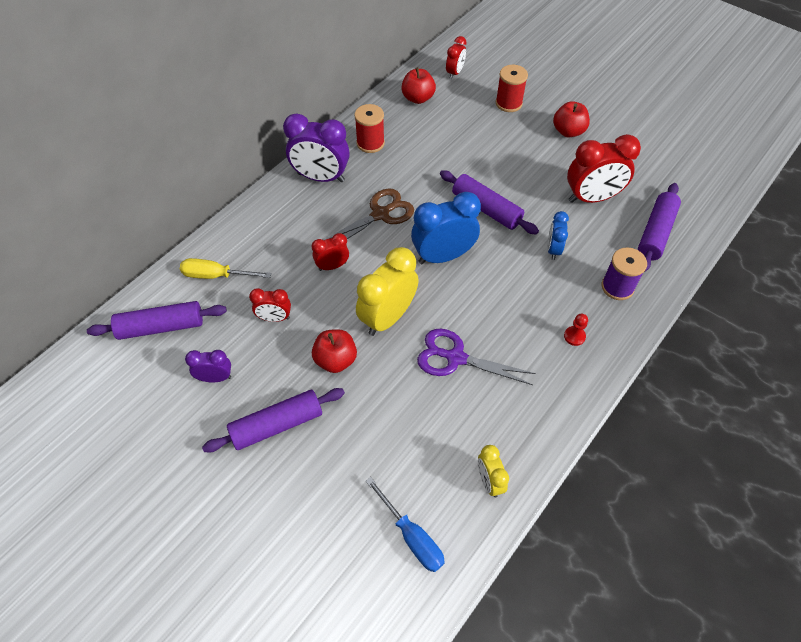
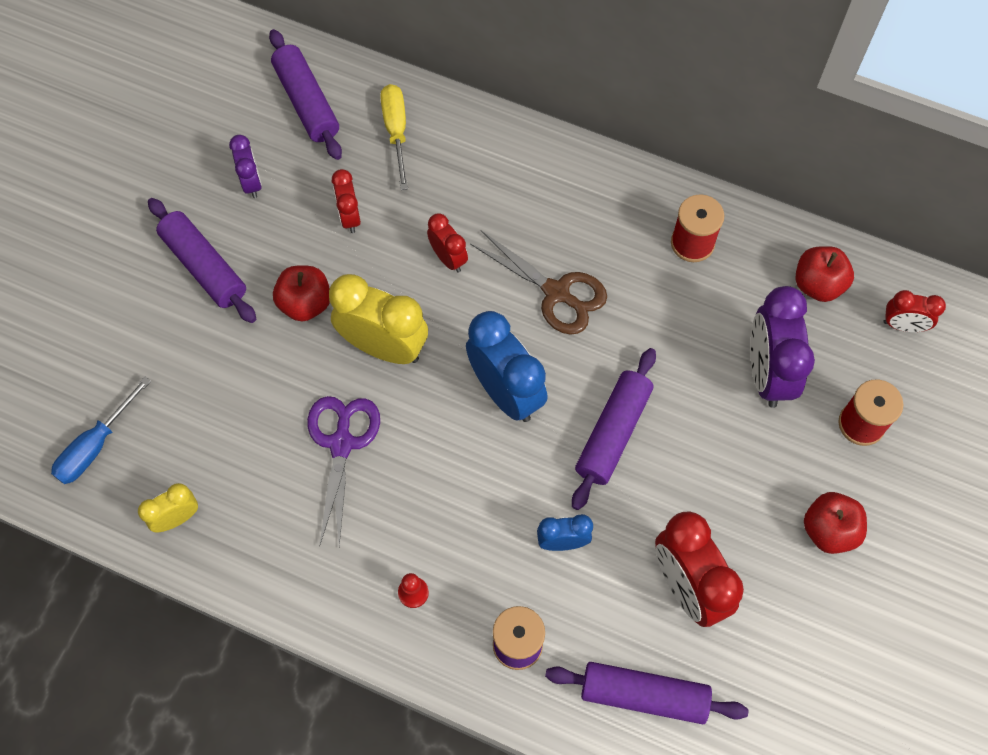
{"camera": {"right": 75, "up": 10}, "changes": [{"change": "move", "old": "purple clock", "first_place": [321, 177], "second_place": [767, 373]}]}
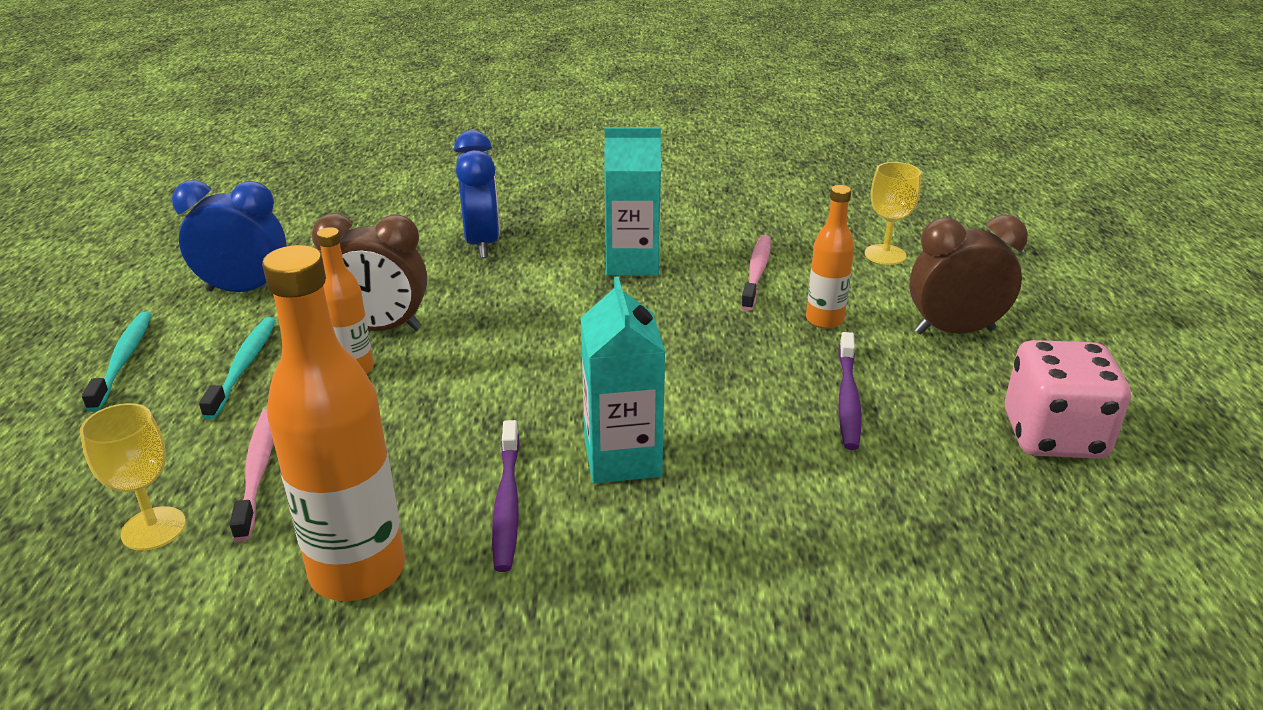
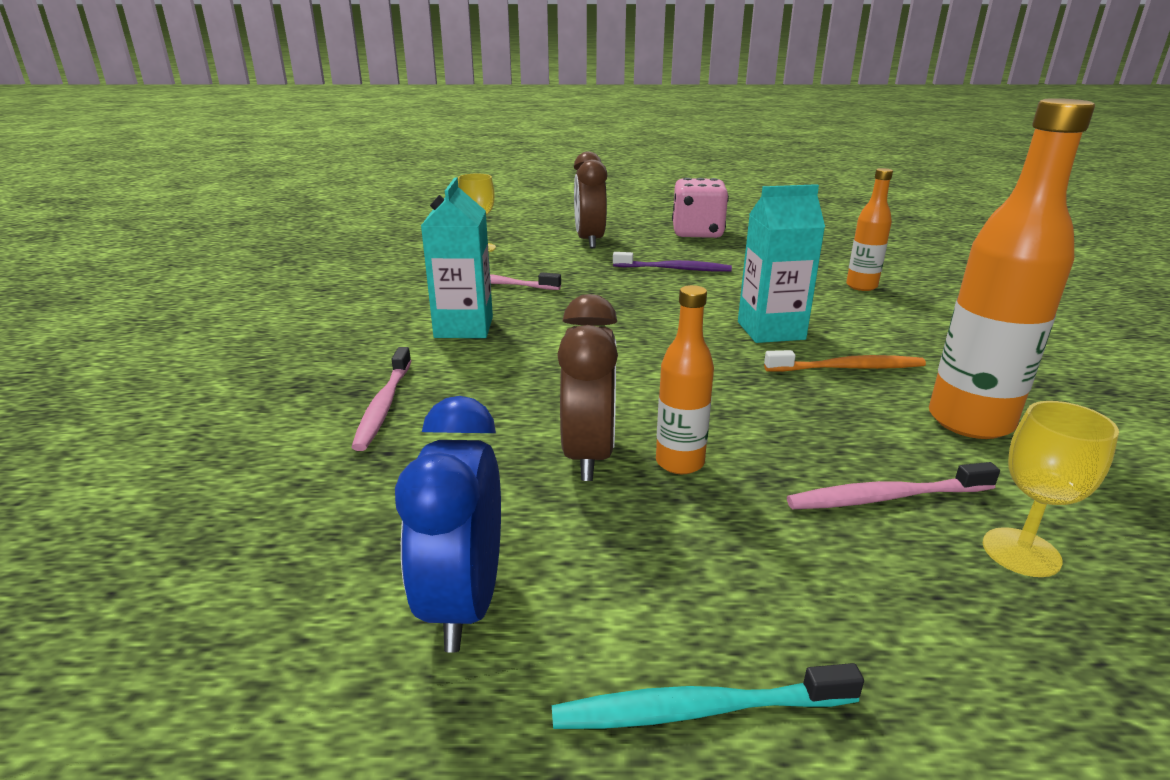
{"camera": {"right": -90, "up": -5}, "changes": [{"change": "delete", "old": "turquoise toothbrush", "first_place": [243, 367]}, {"change": "move", "old": "orange bottle", "first_place": [824, 320], "second_place": [861, 286]}, {"change": "replace", "old": "blue clock", "new": "pink toothbrush", "first_place": [482, 243], "second_place": [384, 405]}, {"change": "recolor", "old": "purple toothbrush", "new": "orange toothbrush", "first_place": [507, 503], "second_place": [847, 368]}]}
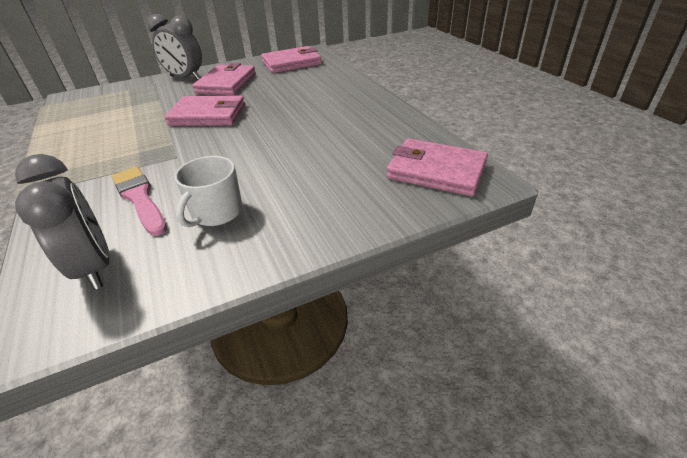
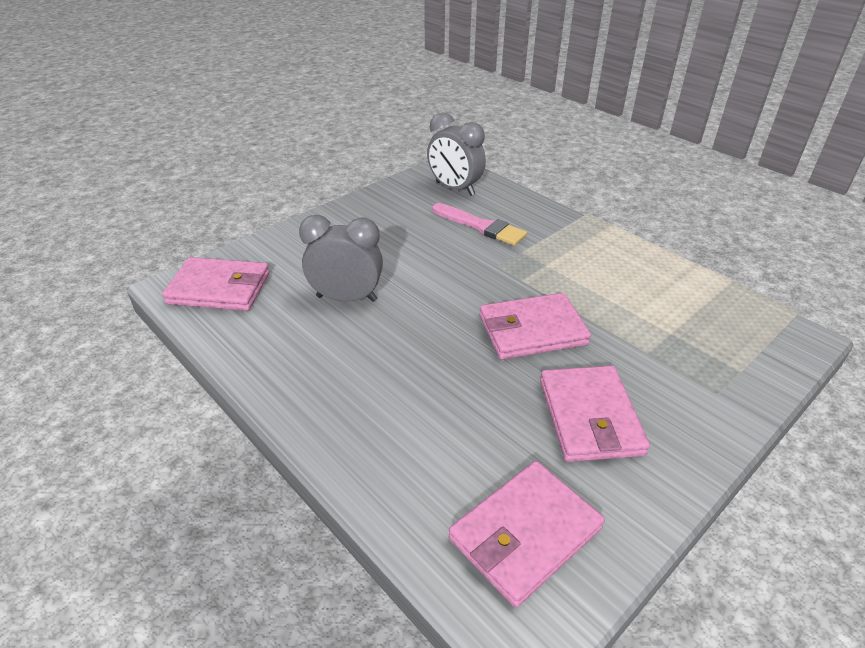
{"camera": {"right": 160, "up": 0}, "changes": [{"change": "delete", "old": "white mug", "first_place": [216, 212]}, {"change": "move", "old": "grey clock", "first_place": [185, 78], "second_place": [346, 298]}]}
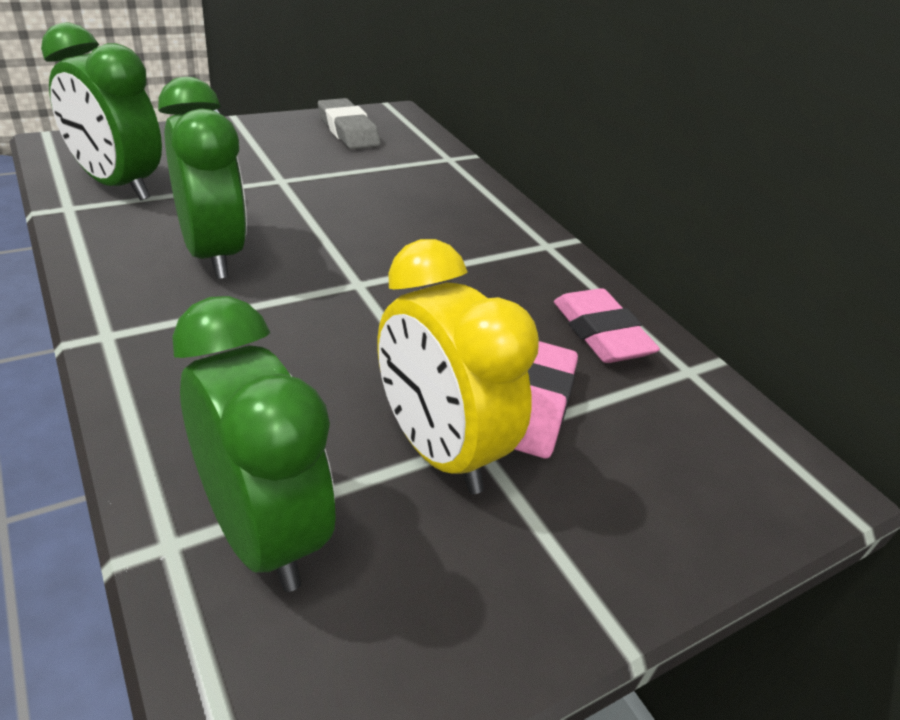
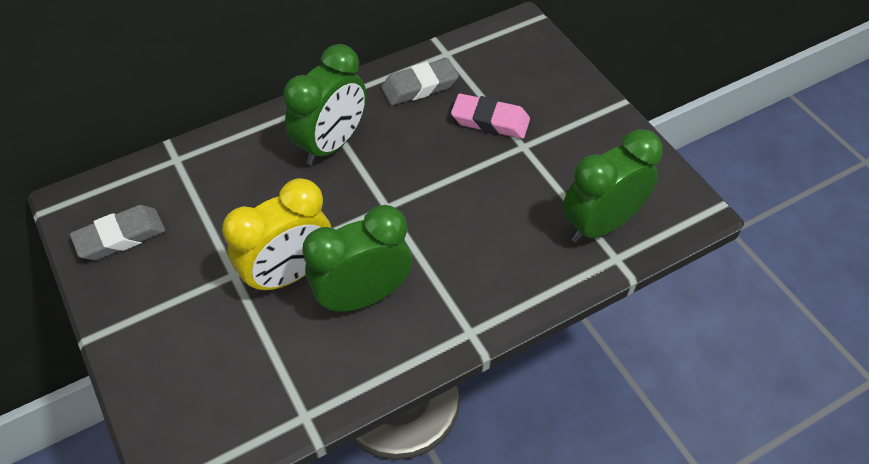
{"camera": {"right": -85, "up": 15}, "changes": [{"change": "move", "old": "green clock", "first_place": [118, 185], "second_place": [332, 144]}, {"change": "move", "old": "yellow clock", "first_place": [438, 449], "second_place": [289, 274]}, {"change": "recolor", "old": "pink eraser", "new": "grey eraser", "first_place": [600, 333], "second_place": [419, 86]}]}
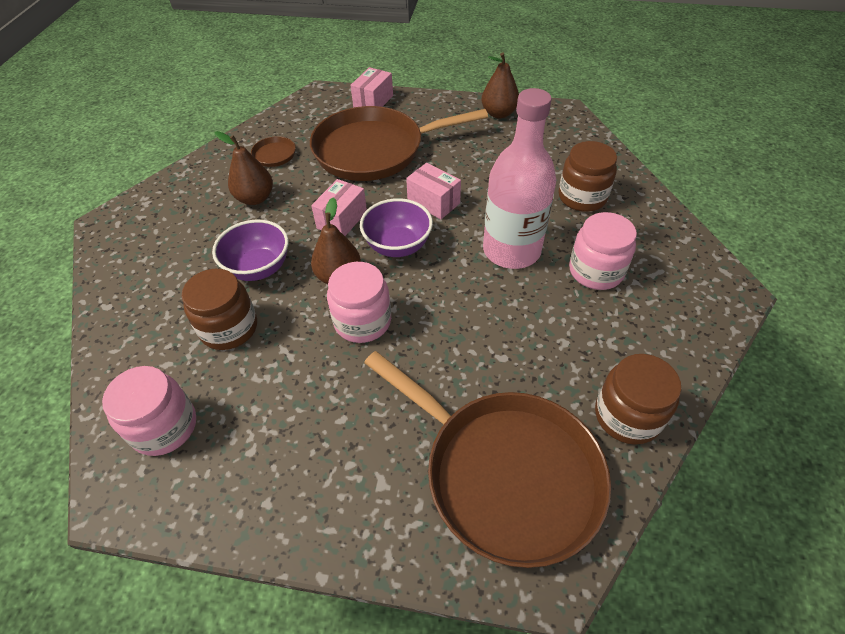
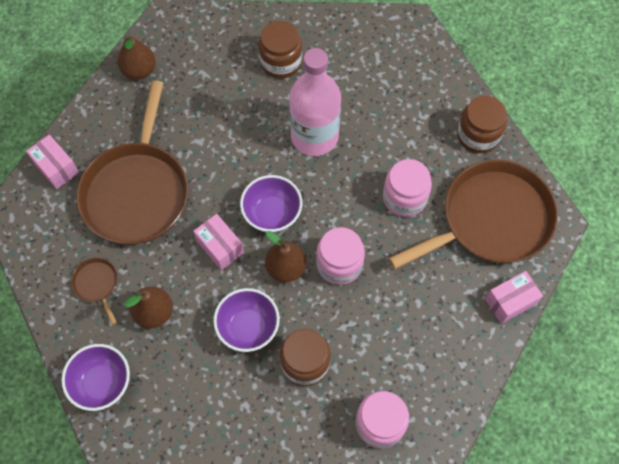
{"camera": {"right": -70, "up": 15}, "changes": [{"change": "insert", "new": "purple bowl", "second_place": [102, 383]}, {"change": "move", "old": "pink box", "first_place": [433, 202], "second_place": [510, 301]}, {"change": "move", "old": "pink jar", "first_place": [596, 271], "second_place": [404, 197]}]}
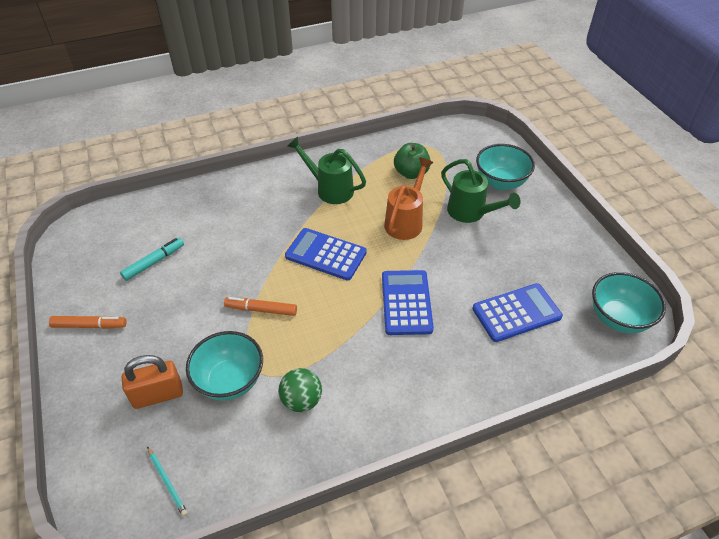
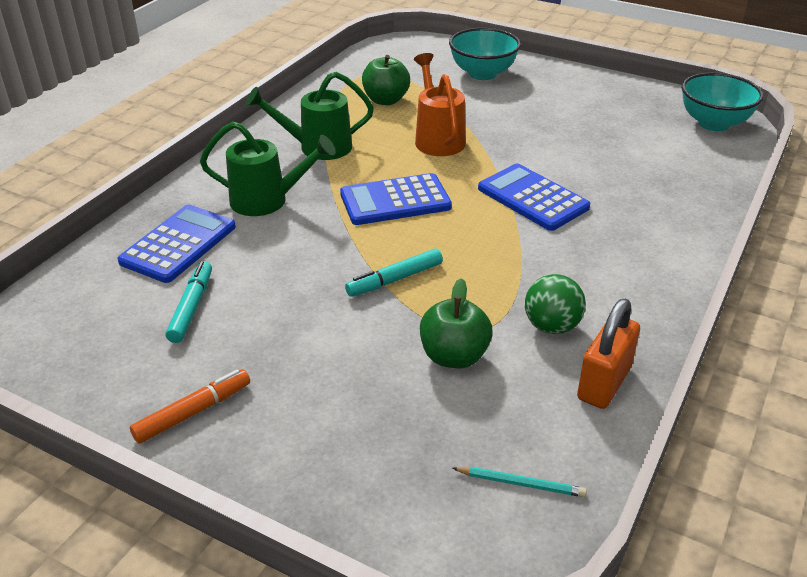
{"camera": {"right": -40, "up": -10}, "changes": [{"change": "move", "old": "orange padlock", "first_place": [158, 395], "second_place": [604, 383]}, {"change": "move", "old": "green watering can", "first_place": [470, 213], "second_place": [267, 201]}, {"change": "move", "old": "blue calculator", "first_place": [516, 313], "second_place": [178, 244]}, {"change": "replace", "old": "turquoise bowl", "new": "green apple", "first_place": [230, 381], "second_place": [454, 356]}, {"change": "recolor", "old": "orange marker", "new": "turquoise marker", "first_place": [261, 310], "second_place": [395, 279]}]}
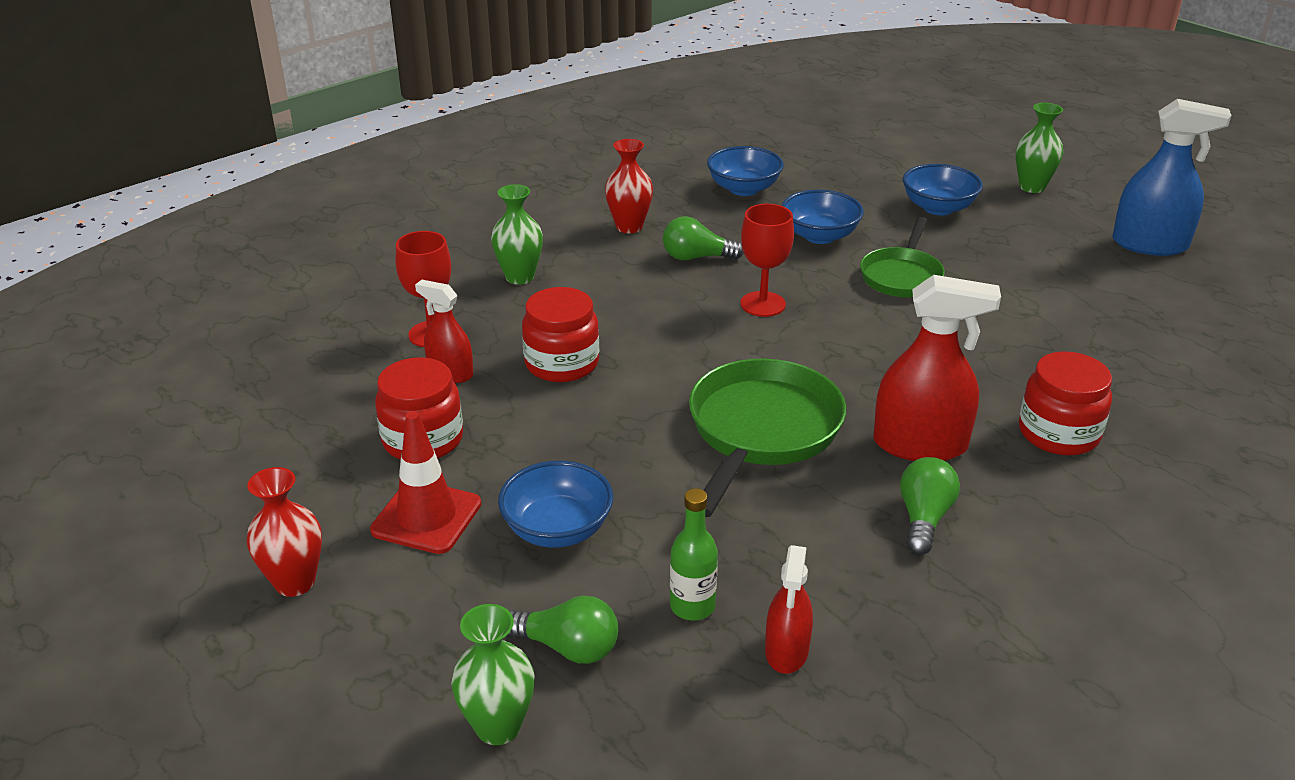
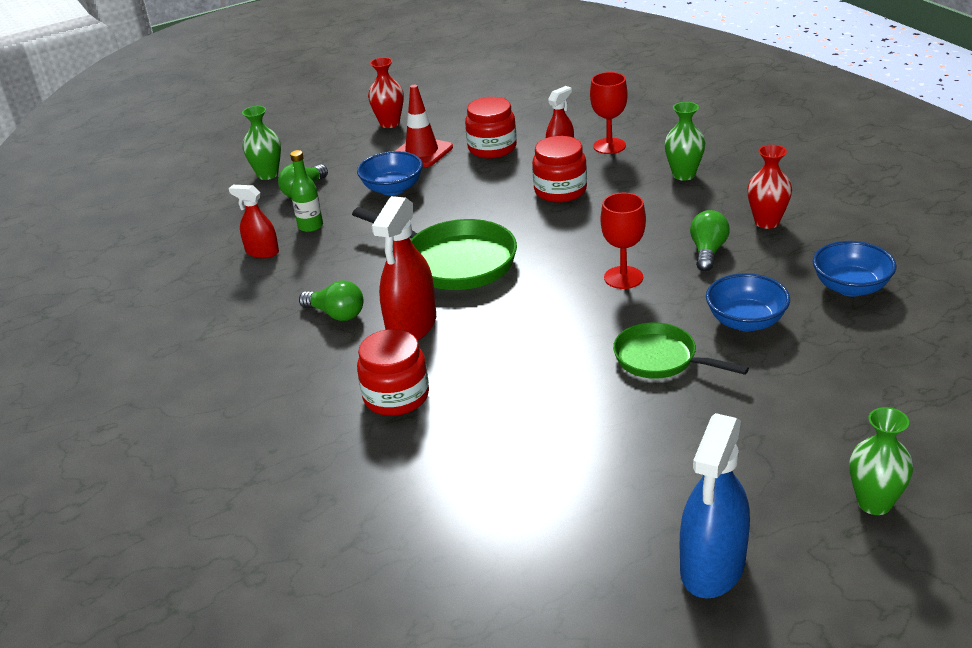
{"camera": {"right": 105, "up": 0}, "changes": [{"change": "delete", "old": "blue bowl", "first_place": [938, 208]}]}
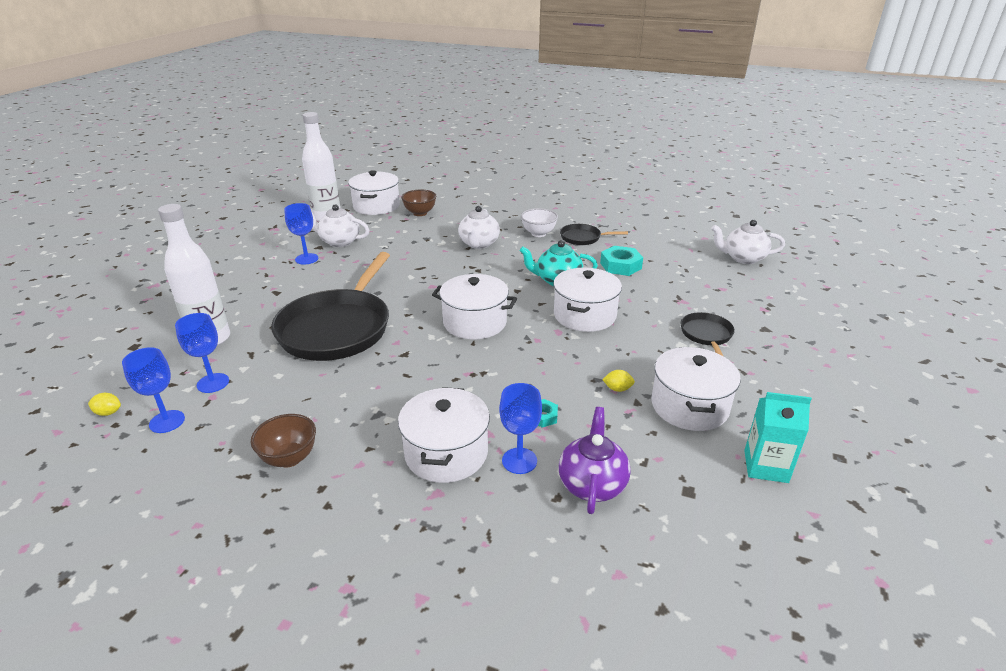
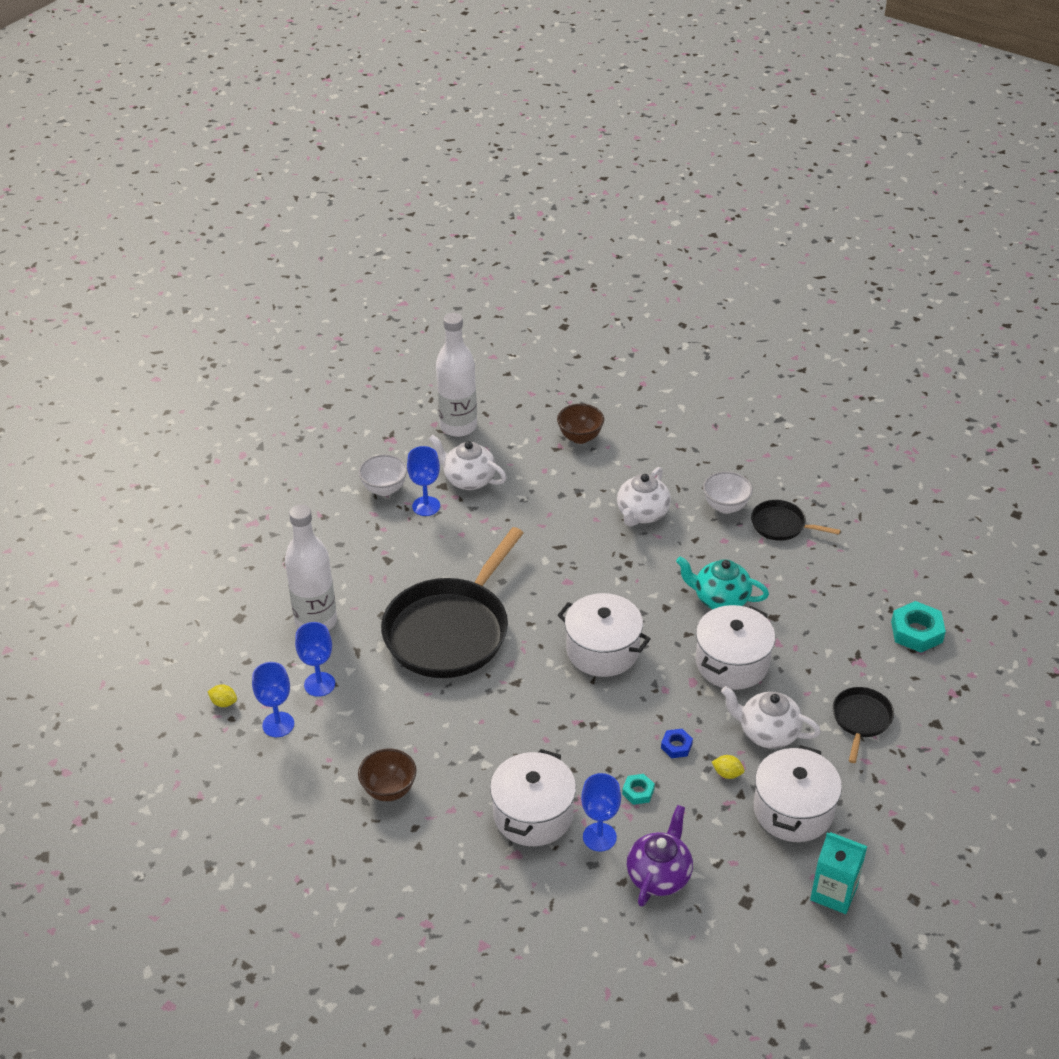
{"camera": {"right": 15, "up": 10}, "changes": [{"change": "delete", "old": "white pot", "first_place": [376, 206]}, {"change": "insert", "new": "white bowl", "second_place": [384, 489]}, {"change": "insert", "new": "blue nut", "second_place": [676, 746]}, {"change": "move", "old": "turquoise nut", "first_place": [620, 266], "second_place": [916, 632]}, {"change": "move", "old": "white teapot", "first_place": [743, 258], "second_place": [767, 733]}]}
